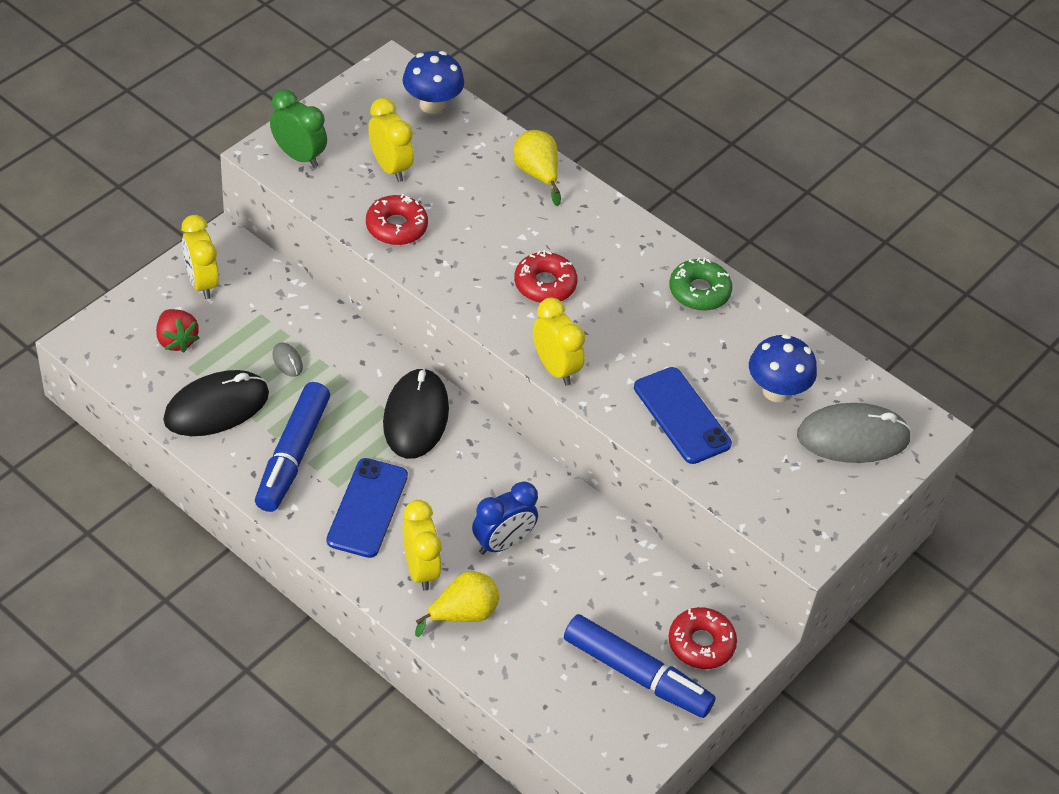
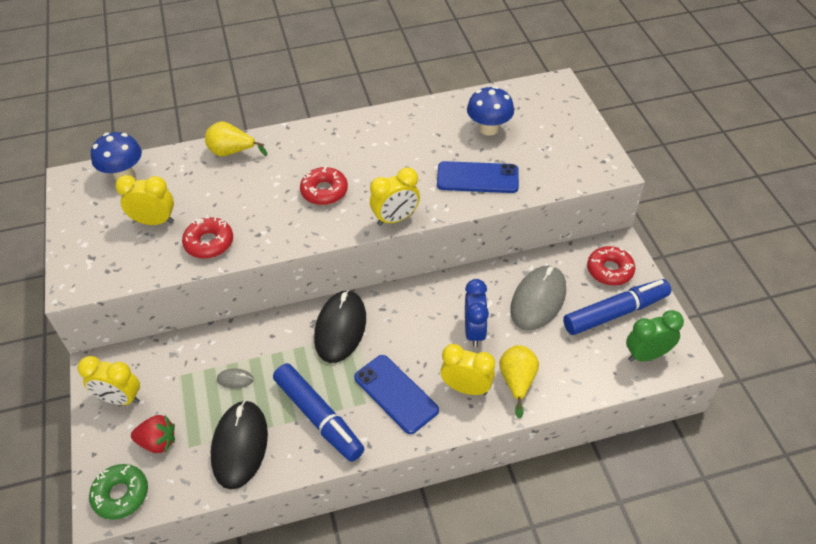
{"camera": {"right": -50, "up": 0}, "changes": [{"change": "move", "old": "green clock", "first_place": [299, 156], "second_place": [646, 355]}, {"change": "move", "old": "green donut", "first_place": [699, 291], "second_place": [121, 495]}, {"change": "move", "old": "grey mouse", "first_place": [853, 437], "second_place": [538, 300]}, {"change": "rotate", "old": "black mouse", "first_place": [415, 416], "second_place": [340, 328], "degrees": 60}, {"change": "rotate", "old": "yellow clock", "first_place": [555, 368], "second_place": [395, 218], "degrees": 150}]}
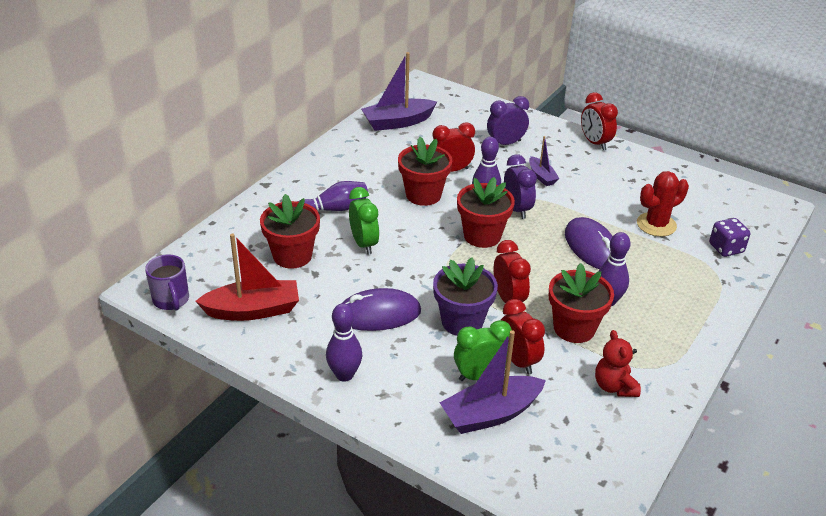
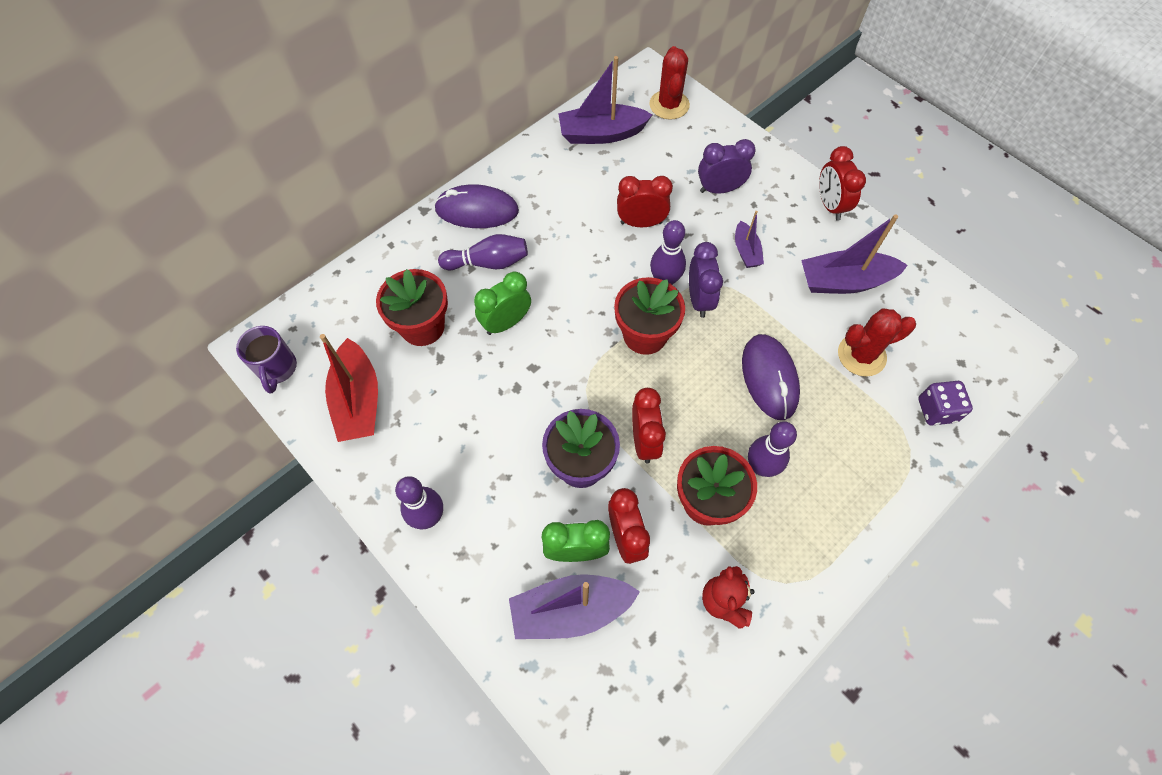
{"camera": {"right": 15, "up": 25}, "changes": [{"change": "delete", "old": "red flower pot", "first_place": [423, 195]}, {"change": "insert", "new": "red cactus", "second_place": [669, 105]}, {"change": "insert", "new": "purple boat", "second_place": [844, 281]}, {"change": "move", "old": "purple mouse", "first_place": [378, 314], "second_place": [477, 210]}, {"change": "rotate", "old": "red boat", "first_place": [253, 310], "second_place": [358, 401], "degrees": 75}, {"change": "rotate", "old": "green clock", "first_place": [364, 244], "second_place": [506, 323], "degrees": -120}]}
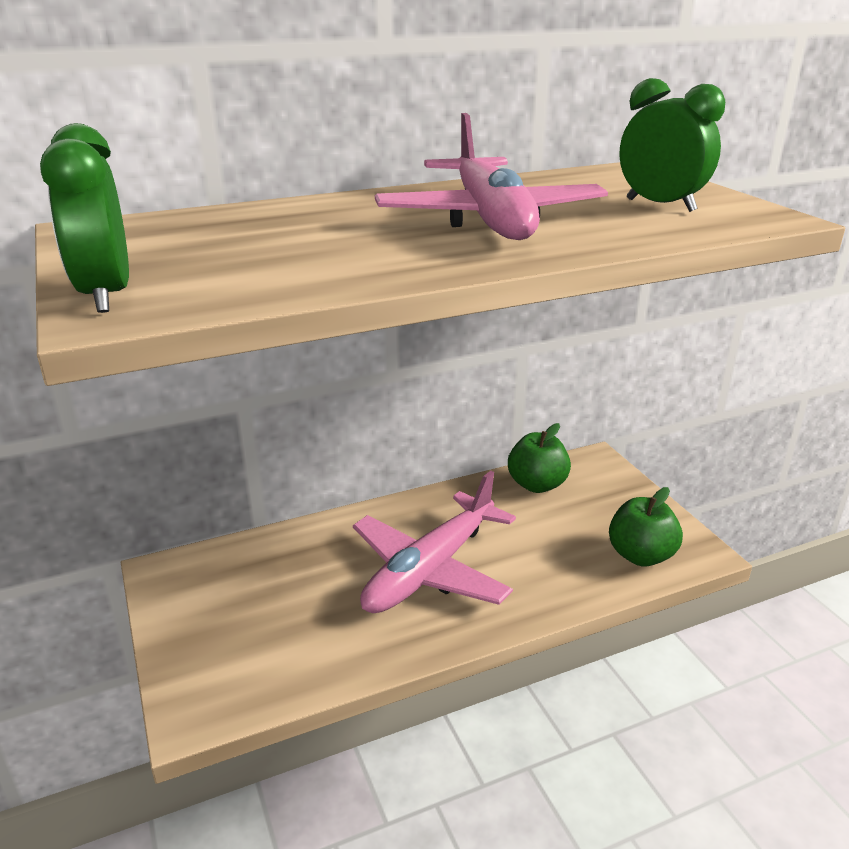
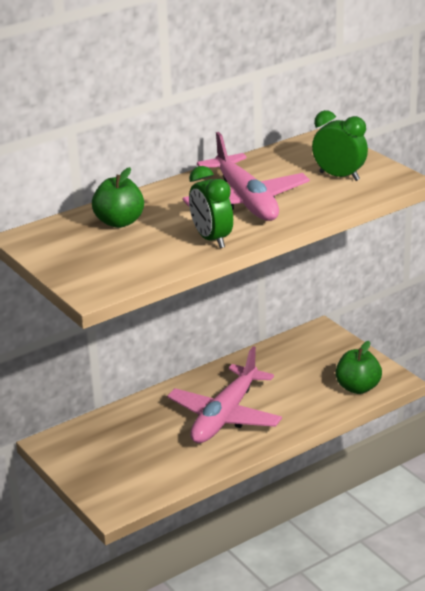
{"camera": {"right": -10, "up": 0}, "changes": [{"change": "move", "old": "green clock", "first_place": [106, 296], "second_place": [212, 239]}, {"change": "move", "old": "green apple", "first_place": [537, 484], "second_place": [119, 222]}]}
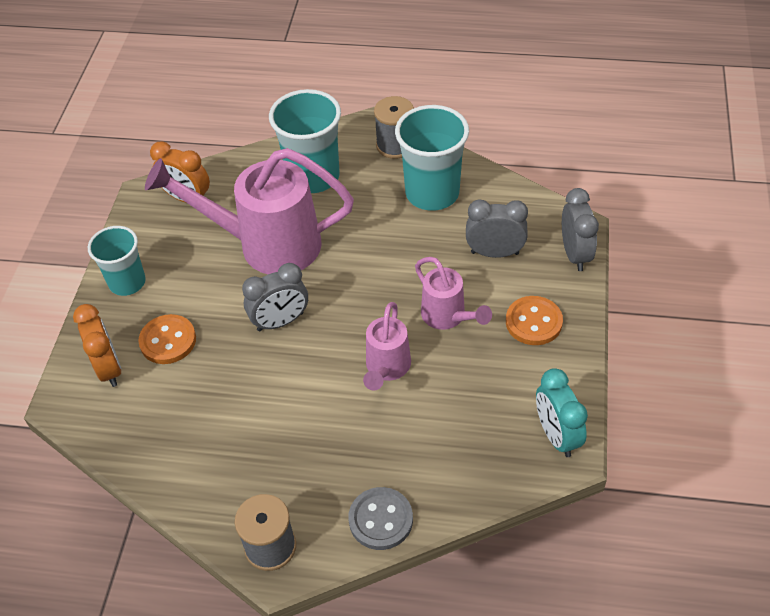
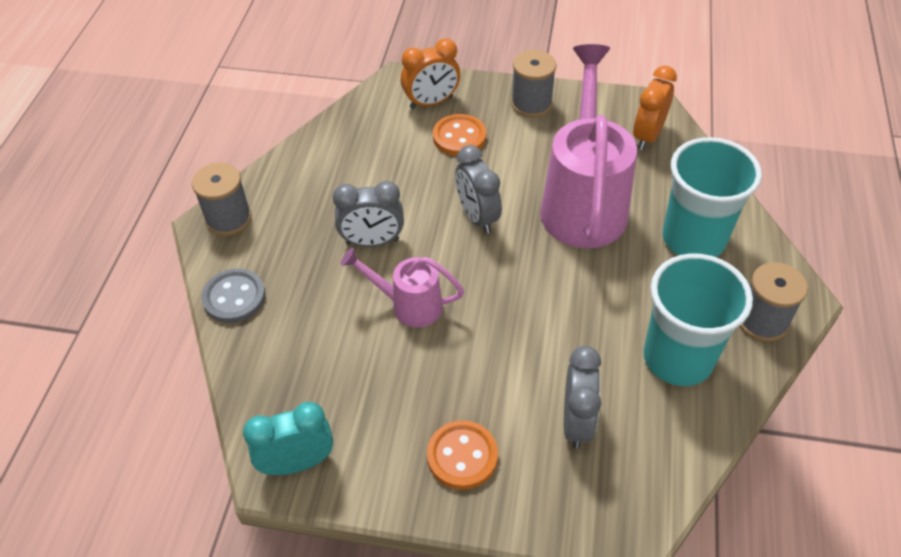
{"camera": {"right": 90, "up": 0}, "changes": [{"change": "delete", "old": "pink watering can", "first_place": [447, 317]}, {"change": "move", "old": "grey clock", "first_place": [575, 254], "second_place": [372, 241]}, {"change": "replace", "old": "turquoise cup", "new": "grey spool", "first_place": [127, 282], "second_place": [531, 104]}]}
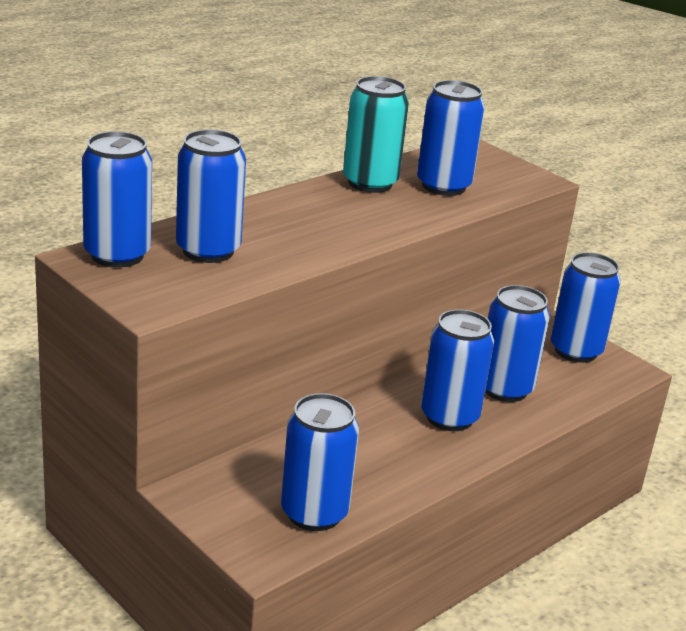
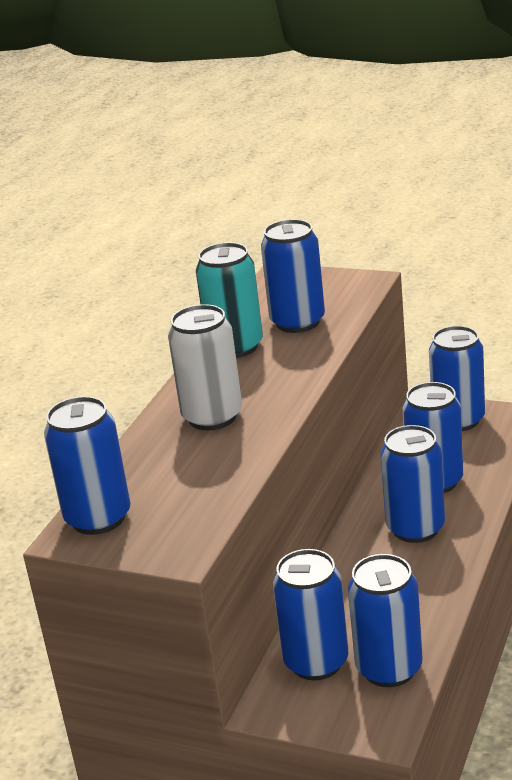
{"camera": {"right": -20, "up": 0}, "changes": [{"change": "insert", "new": "white can", "second_place": [212, 417]}, {"change": "move", "old": "blue can", "first_place": [208, 250], "second_place": [316, 662]}]}
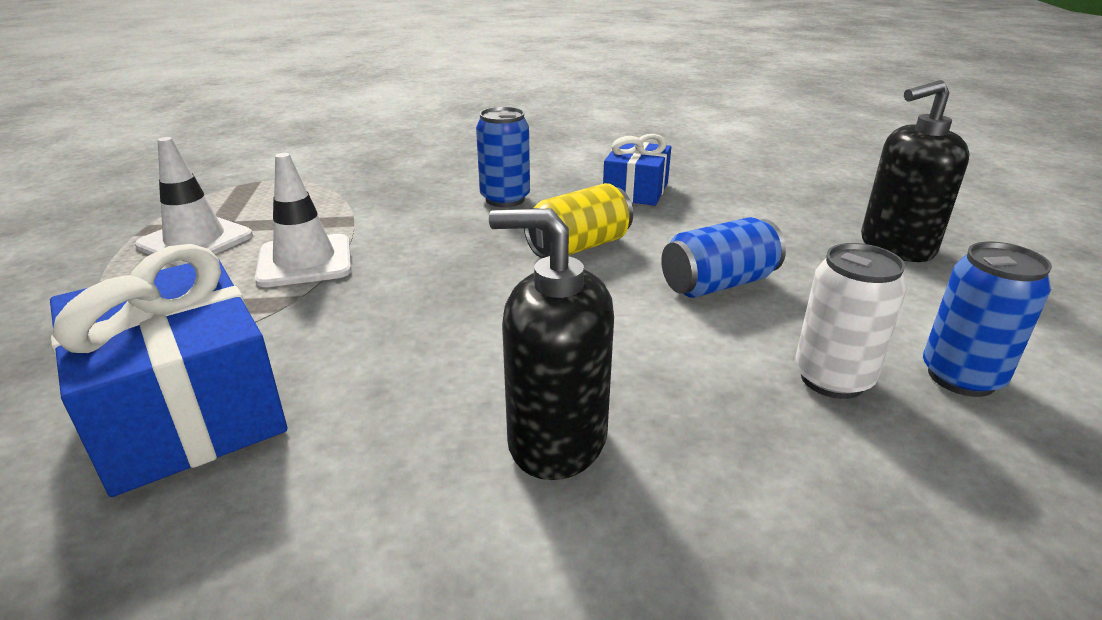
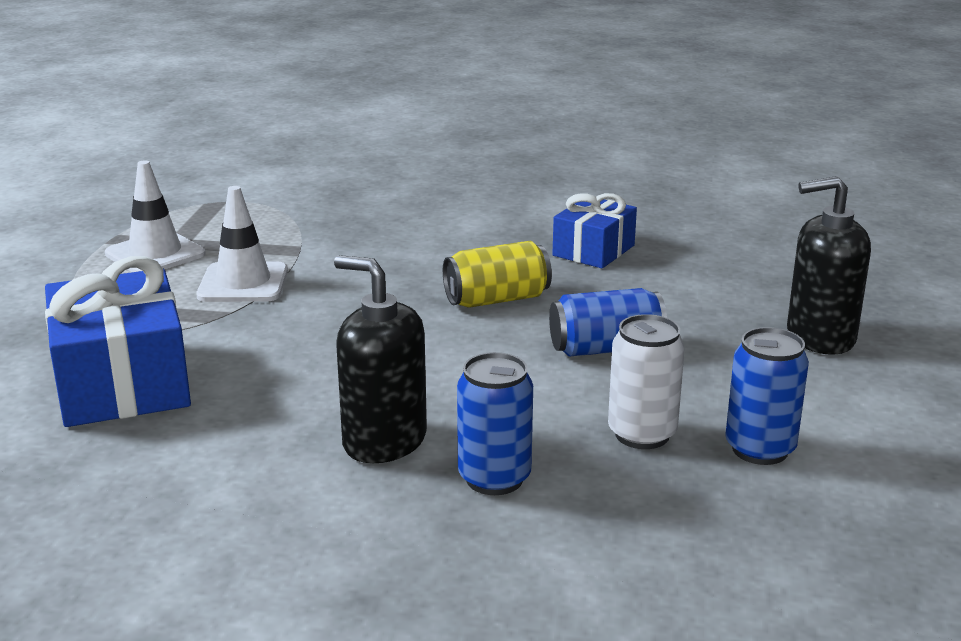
{"camera": {"right": 15, "up": -5}, "changes": [{"change": "move", "old": "blue can", "first_place": [505, 199], "second_place": [494, 478]}]}
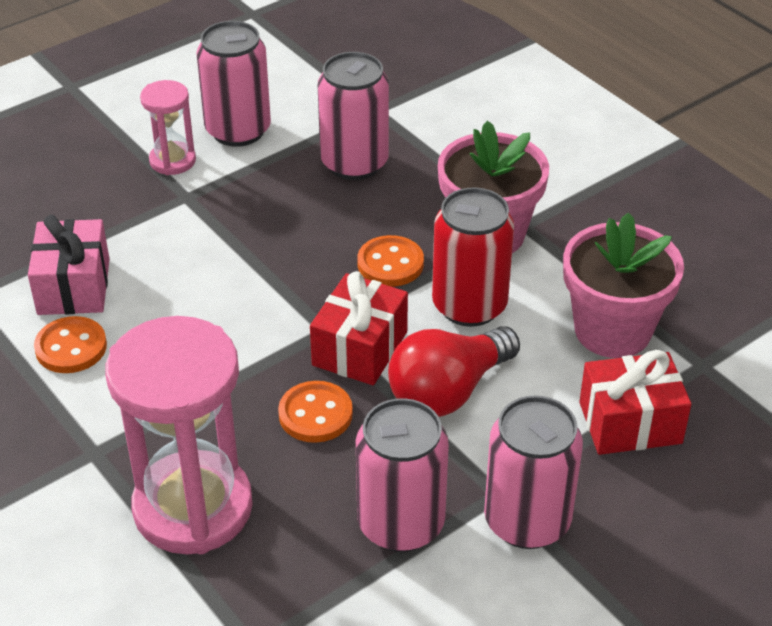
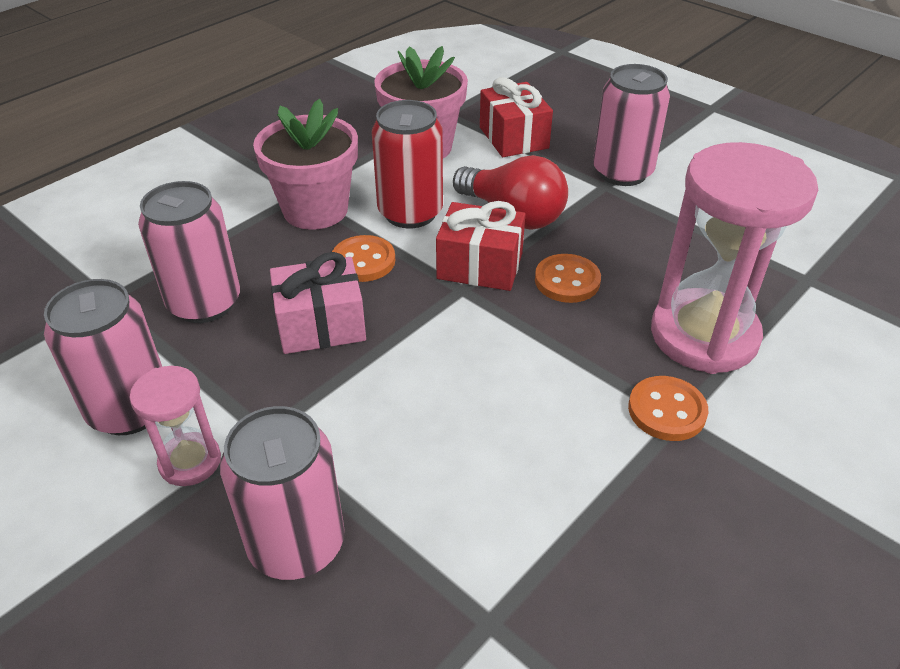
{"camera": {"right": -100, "up": 0}, "changes": [{"change": "move", "old": "pink gift", "first_place": [74, 286], "second_place": [321, 325]}, {"change": "move", "old": "orange button", "first_place": [71, 347], "second_place": [667, 410]}, {"change": "move", "old": "pink can", "first_place": [401, 524], "second_place": [297, 544]}]}
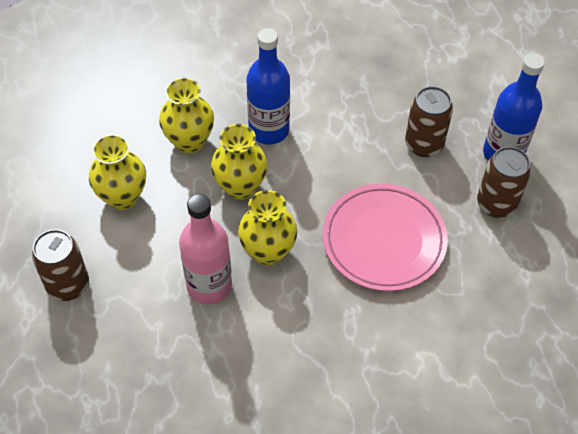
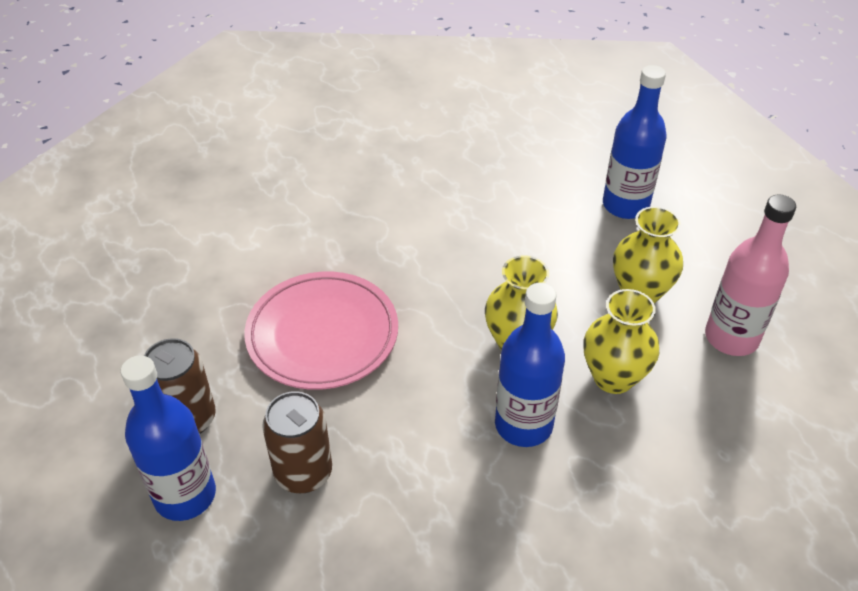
{"camera": {"right": 160, "up": -10}, "changes": [{"change": "delete", "old": "yellow vase", "first_place": [268, 251]}, {"change": "move", "old": "pink bottle", "first_place": [209, 286], "second_place": [731, 338]}, {"change": "replace", "old": "brown can", "new": "blue bottle", "first_place": [68, 285], "second_place": [625, 205]}]}
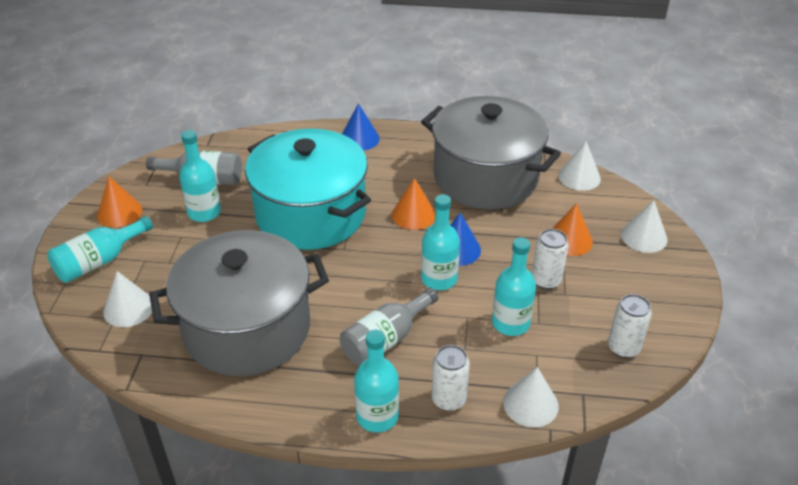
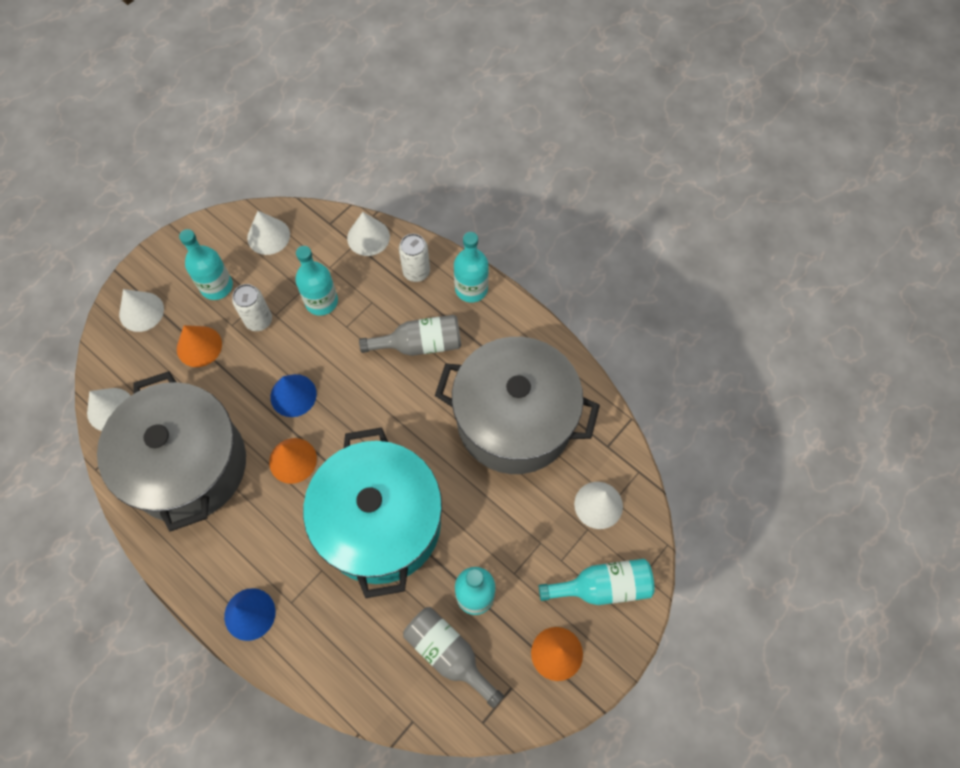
{"camera": {"right": -145, "up": 25}, "changes": [{"change": "move", "old": "turquoise bottle", "first_place": [439, 279], "second_place": [216, 286]}, {"change": "replace", "old": "white can", "new": "white cone", "first_place": [623, 348], "second_place": [268, 236]}]}
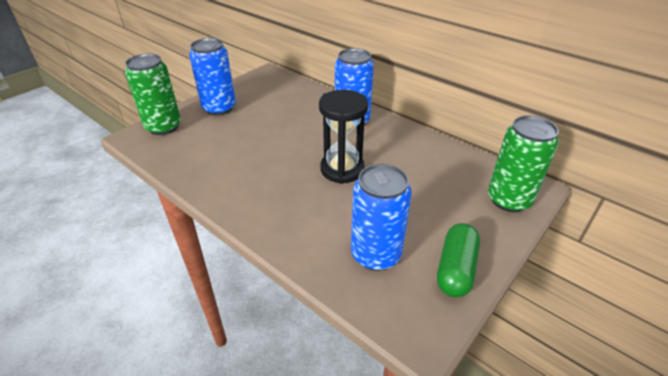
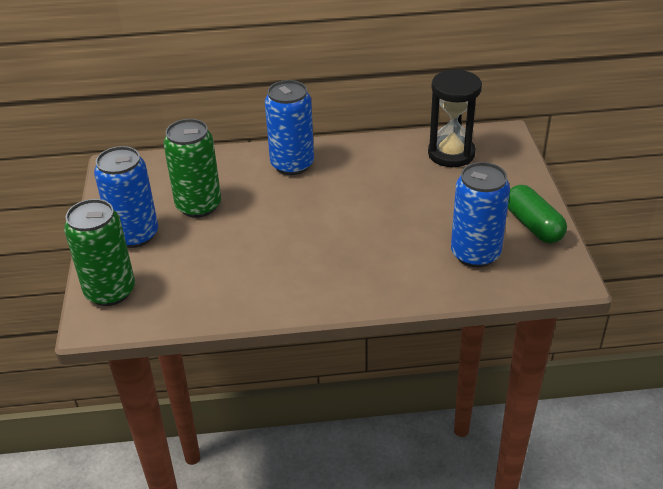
{"camera": {"right": -45, "up": 0}, "changes": [{"change": "move", "old": "black hourglass", "first_place": [342, 169], "second_place": [451, 154]}, {"change": "move", "old": "green can", "first_place": [508, 200], "second_place": [198, 206]}]}
